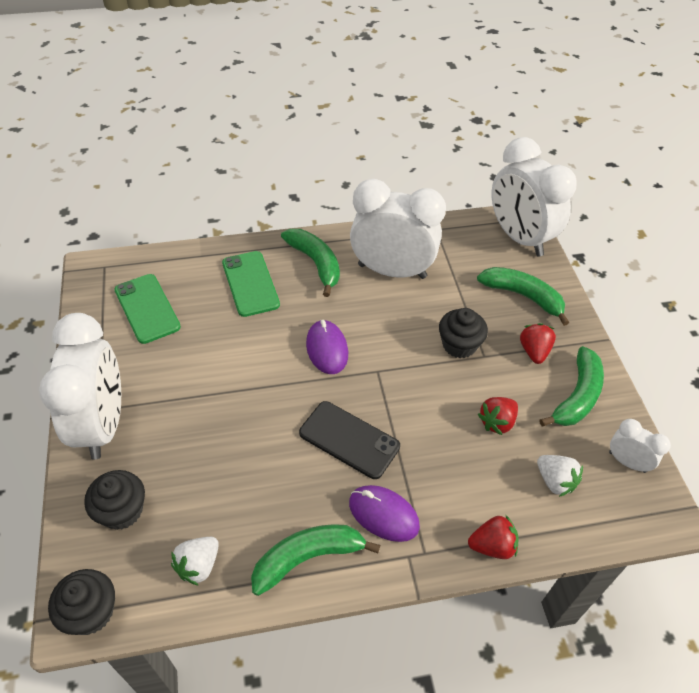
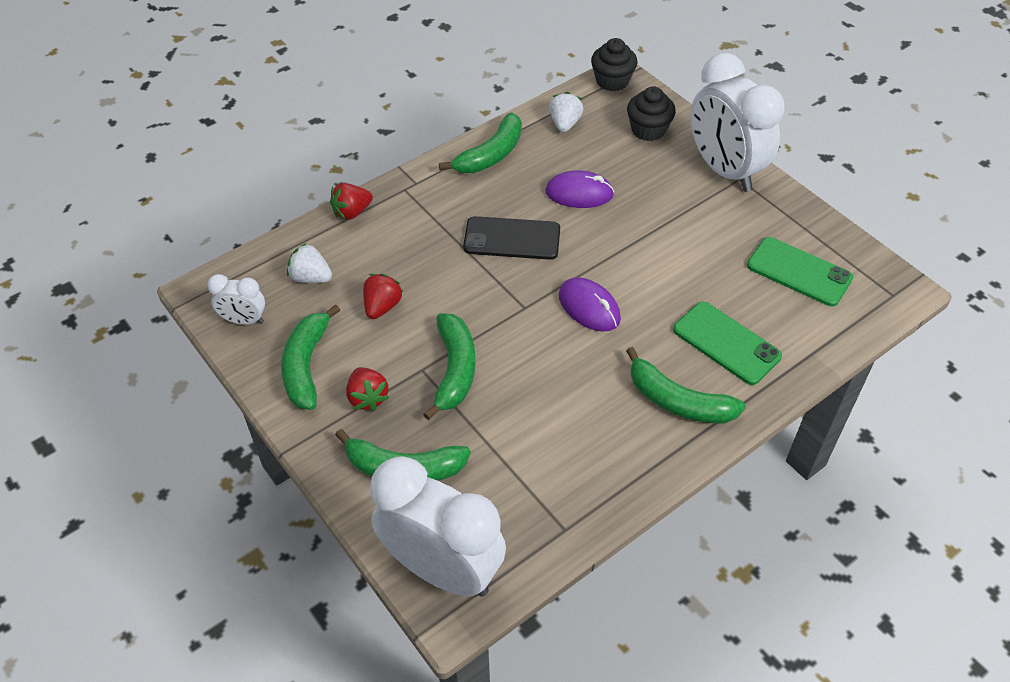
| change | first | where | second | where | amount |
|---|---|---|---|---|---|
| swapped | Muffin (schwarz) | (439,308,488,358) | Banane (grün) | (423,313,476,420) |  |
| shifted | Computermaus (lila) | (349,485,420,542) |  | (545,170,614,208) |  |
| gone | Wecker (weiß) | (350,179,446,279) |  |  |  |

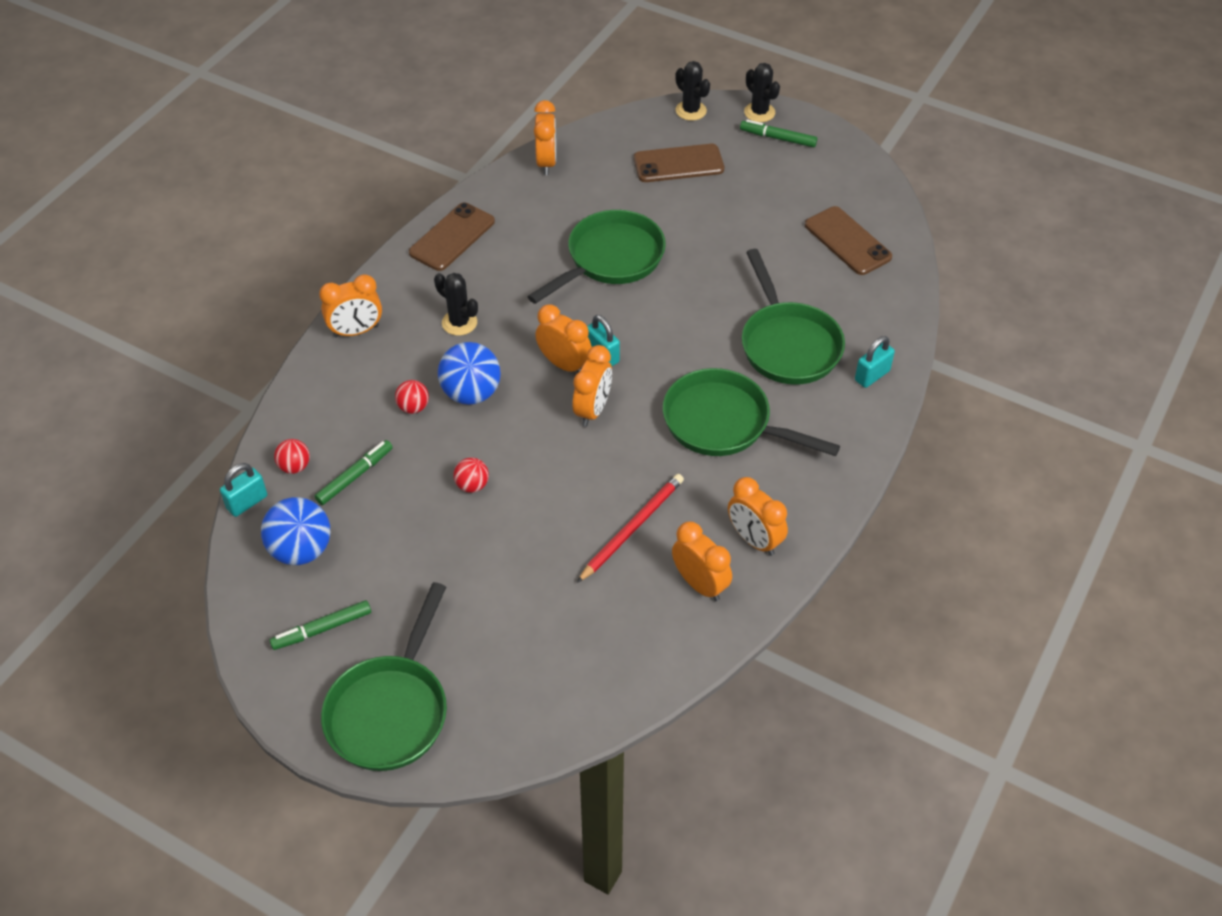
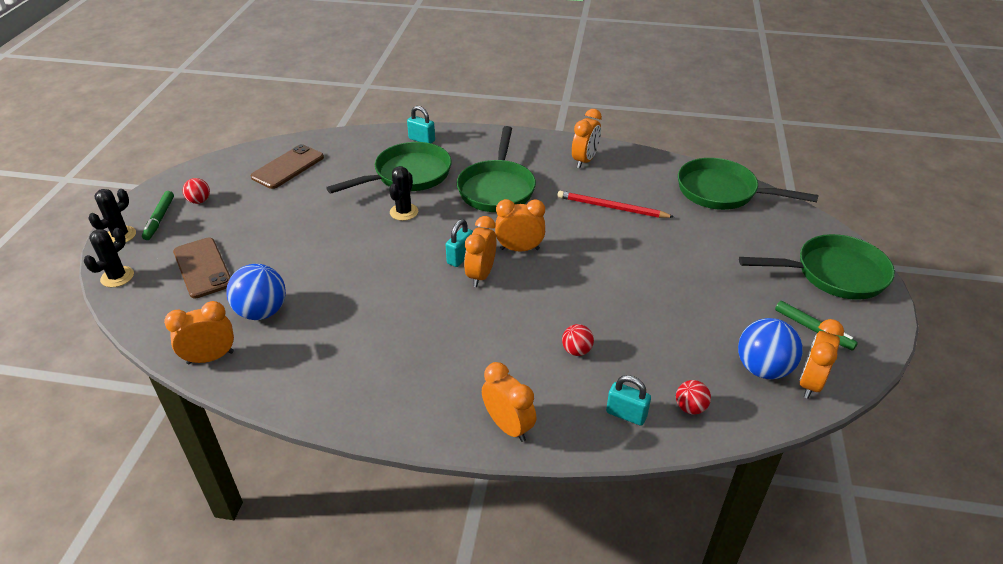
| change | first | where | second | where | amount |
|---|---|---|---|---|---|
| shifted | Ball (rot) | (453,457,489,493) |  | (182,178,210,204) |  |
| shifted | Ball (blau) | (438,342,501,405) |  | (226,264,286,320) |  |
| shifted | Kaktus (schwarz) | (434,273,478,336) |  | (389,166,418,221) |  |
| shifted | Vorhängeschloss (türkis) | (220,463,267,517) |  | (606,375,651,426) |  |
| shifted | Pfanne (grün) | (527,210,666,304) |  | (678,158,819,210) |  |
| shifted | Wecker (orange) | (672,521,732,601) |  | (799,319,844,399) |  |
| gone | Filzstift (grün) | (315,440,393,505) |  |  |  |
| gone | Handy (braun) | (409,202,495,271) |  |  |  |

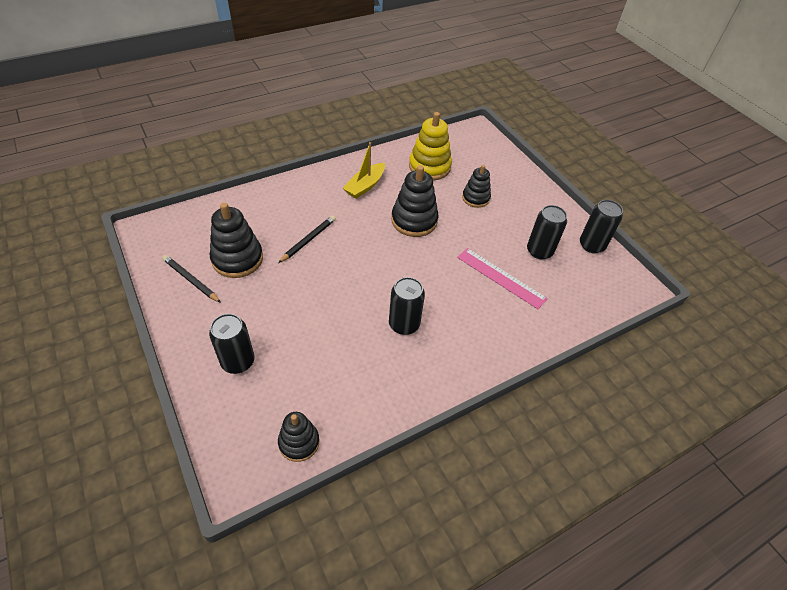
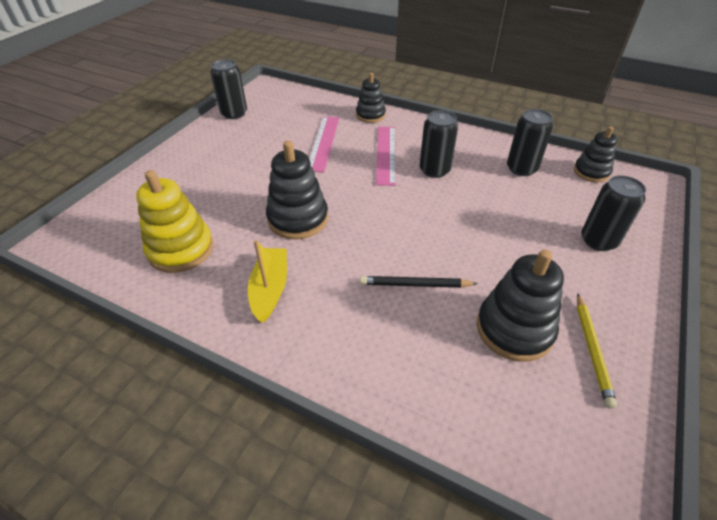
| change | first | where | second | where | amount |
|---|---|---|---|---|---|
| rotated | Boot (gelb) | (343,142,385,199) |  | (248,240,287,323) | 90 degrees counterclockwise |
| shifted | Stapelspielzeug (schwarz) | (462,165,491,208) |  | (356,73,386,123) |  |
| new |  |  | Lineal (rosa) | (376,127,396,186) |  |
| shifted | Dose (schwarz) | (527,205,567,259) |  | (507,109,553,176) |  |
| repainted | Bleistift (schwarz) | (162,255,221,303) | Bleistift (gelb) | (577,293,617,409) |  |

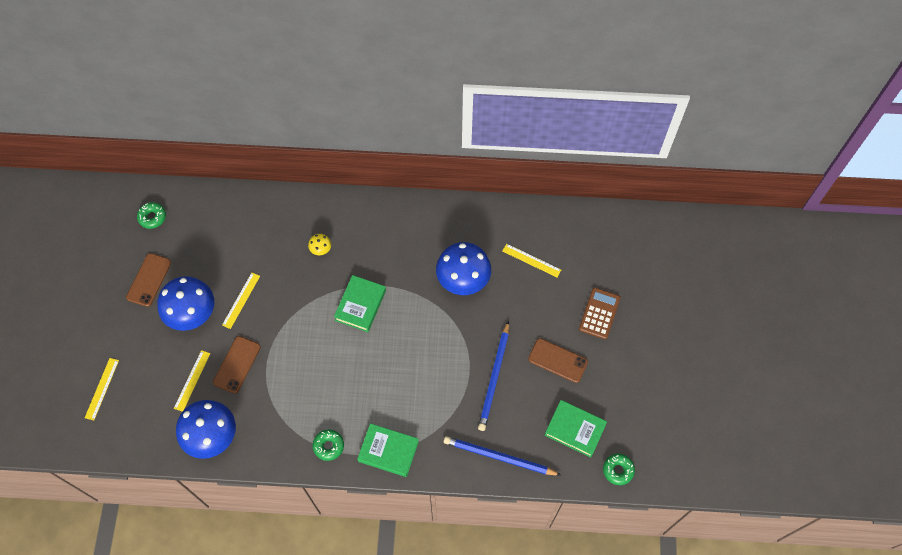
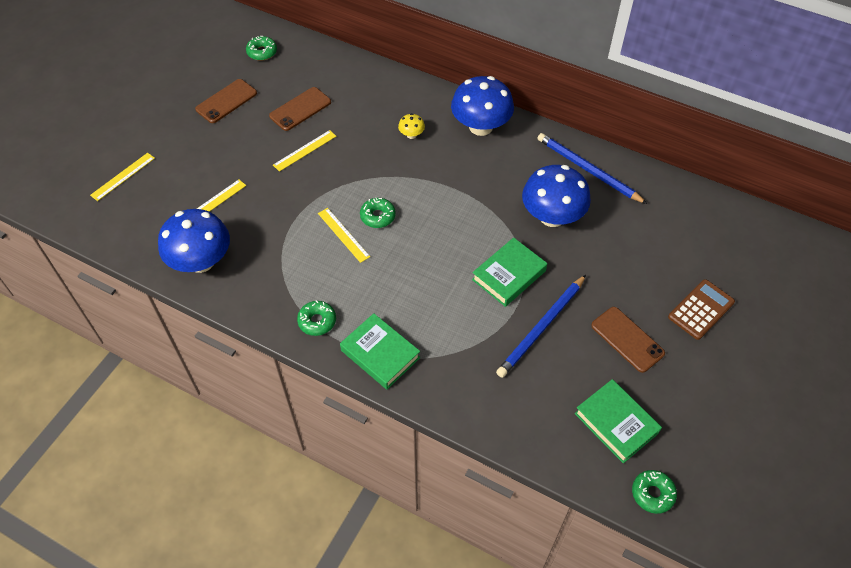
| change | first | where | second | where | amount |
|---|---|---|---|---|---|
| shifted | Handy (braun) | (213,336,261,394) |  | (269,87,331,131) |  |
| shifted | Lineal (gelb) | (503,244,561,277) |  | (318,208,370,263) |  |
| new |  |  | Donut (grün) | (360,198,396,228) |  |
| shifted | Pilz (blau) | (157,276,214,331) |  | (451,76,514,136) |  |
| shifted | Buch (grün) | (334,275,386,332) |  | (472,237,547,307) |  |
| shifted | Bleistift (blau) | (443,436,561,475) |  | (537,133,647,204) |  |

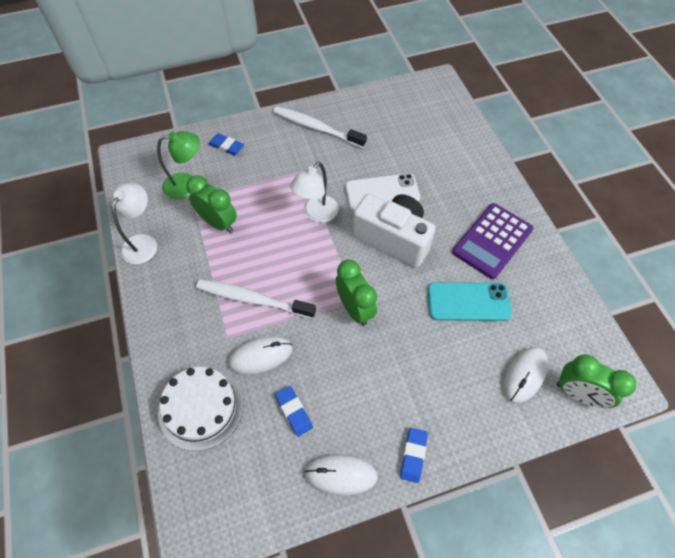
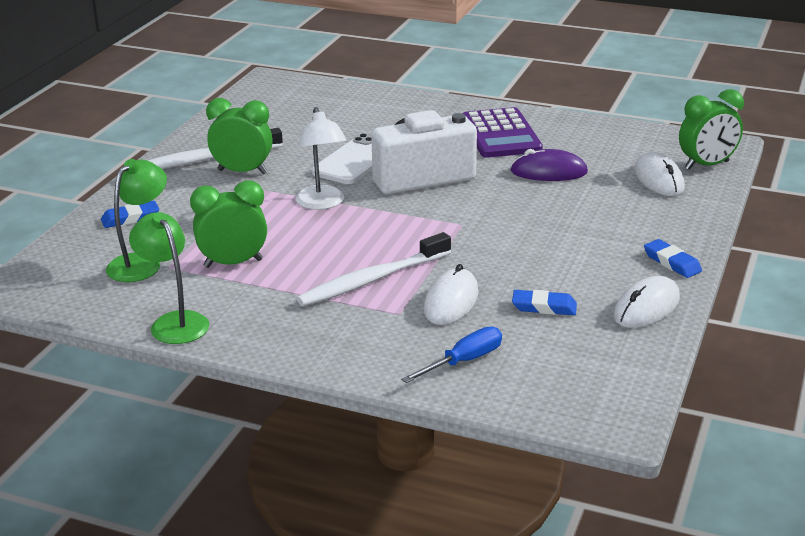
| change | first | where | second | where | amount |
|---|---|---|---|---|---|
| repainted | Lampe (weiß) | (111,183,157,264) | Lampe (grün) | (129,212,209,344) |  |
| shifted | Wecker (grün) | (336,260,377,326) |  | (206,98,273,174) |  |
| swapped | Kuchen (weiß) | (158,366,244,451) | Schraubenzieher (blau) | (401,327,502,383) |  |
| swapped | Handy (türkis) | (428,282,512,321) | Computermaus (lila) | (510,149,588,181) |  |

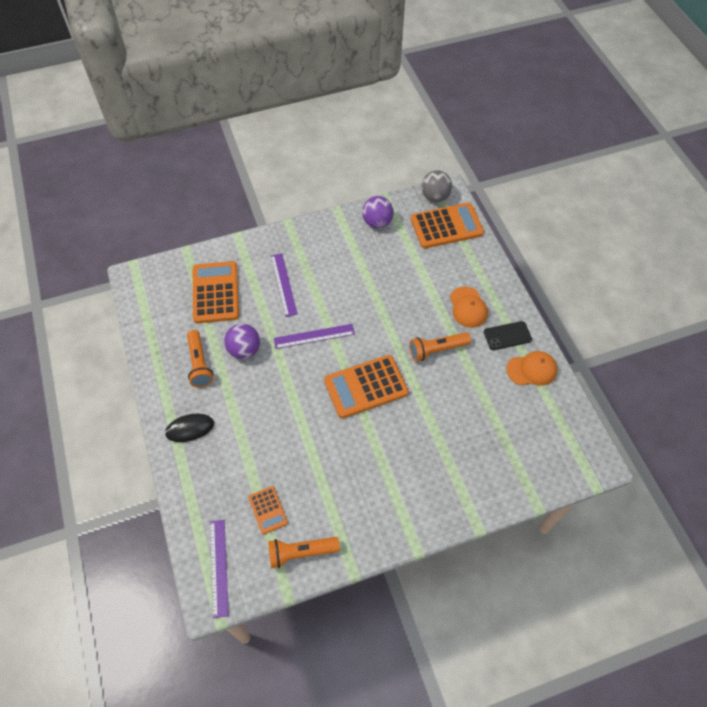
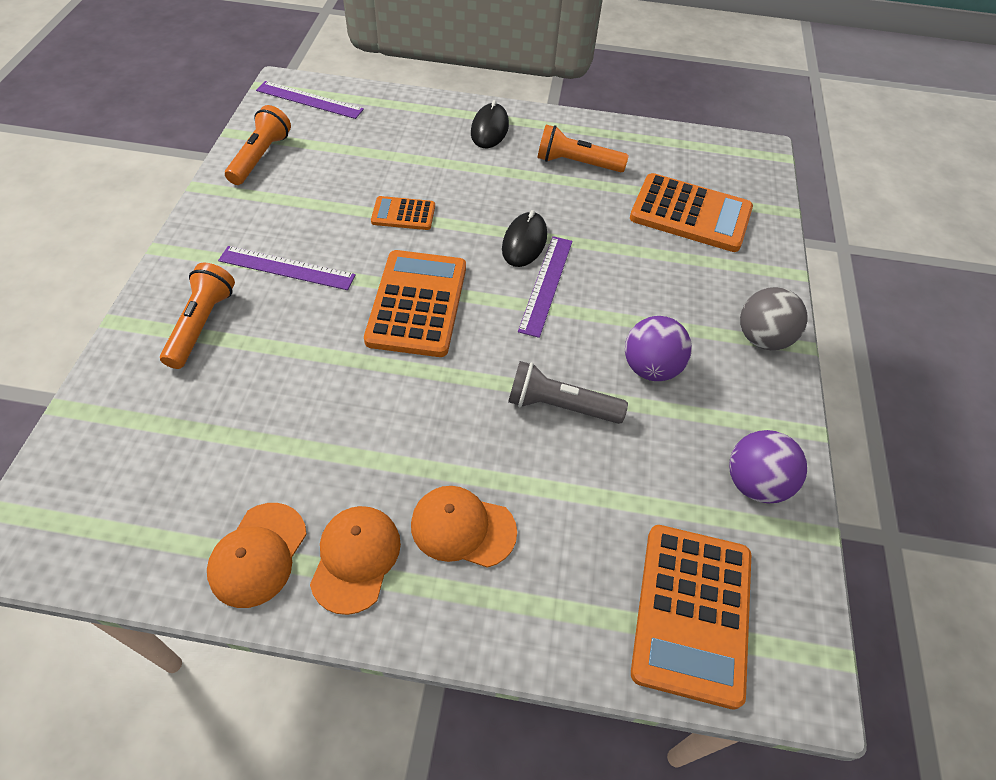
| change | first | where | second | where | amount |
|---|---|---|---|---|---|
| shifted | Taschenlampe (orange) | (409,332,471,362) |  | (160,263,235,369) |  |
| shifted | Lineal (lila) | (271,253,298,317) |  | (218,246,356,290) |  |
| swapped | Handy (schwarz) | (484,321,532,350) | Kappe (orange) | (310,506,401,615) |  |
| shifted | Taschenrechner (orange) | (248,486,288,534) |  | (371,196,435,230) |  |
| new |  |  | Computermaus (schwarz) | (502,210,547,267) |  |
| new |  |  | Taschenlampe (grau) | (508,361,628,424) |  |
| shifted | Ball (lila) | (224,324,260,359) |  | (625,316,692,381) |  |
| shifted | Ball (grau) | (421,170,452,202) |  | (740,287,807,350) |  |

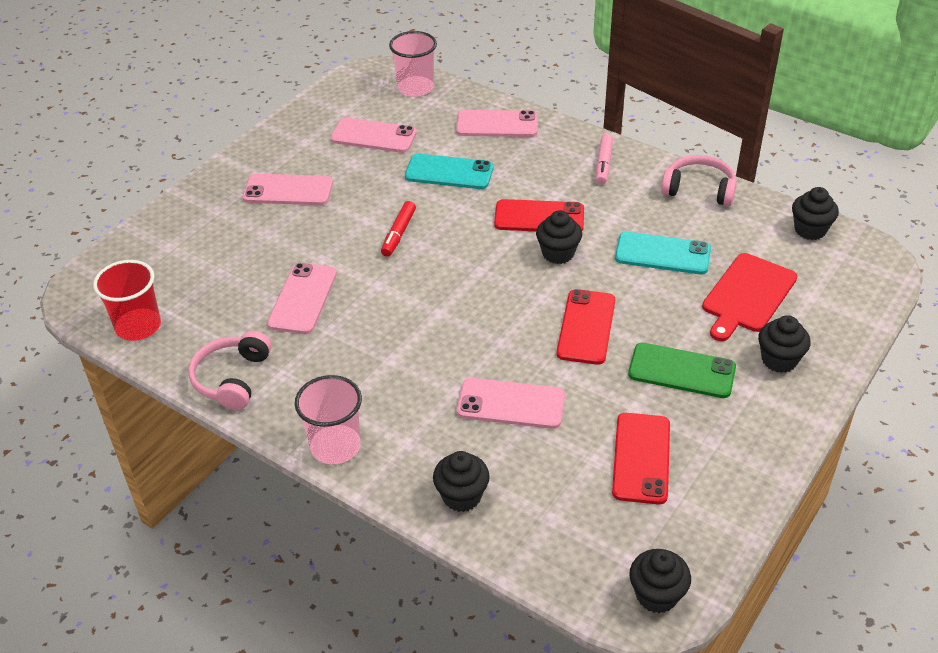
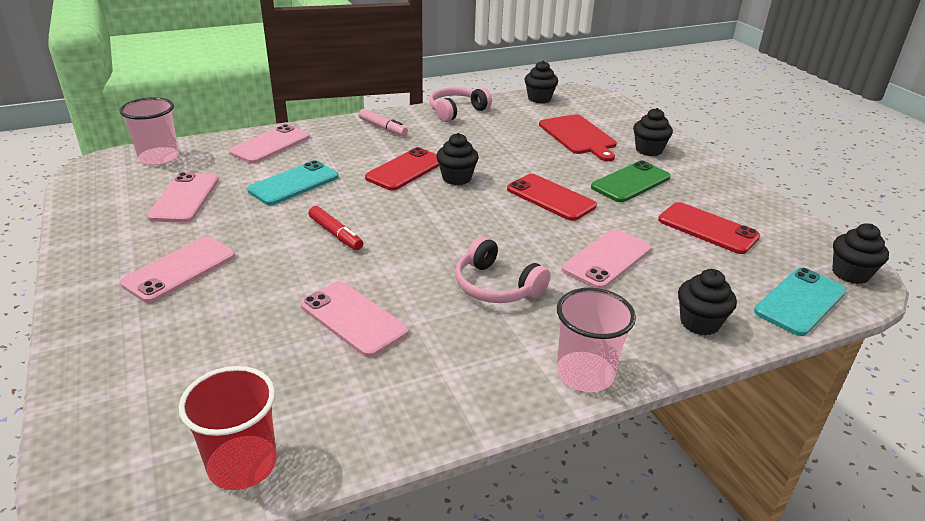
| change | first | where | second | where | amount |
|---|---|---|---|---|---|
| rotated | Handy (rosa) | (330,118,417,153) |  | (147,172,219,223) | 45 degrees counterclockwise |
| shifted | Kopfhörer (rosa) | (189,331,271,410) |  | (455,236,550,303) |  |
| shifted | Handy (türkis) | (615,232,711,274) |  | (754,268,846,336) |  |

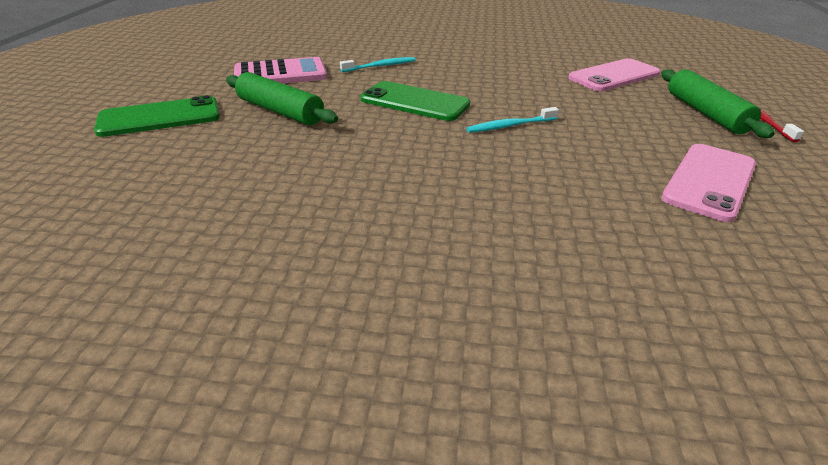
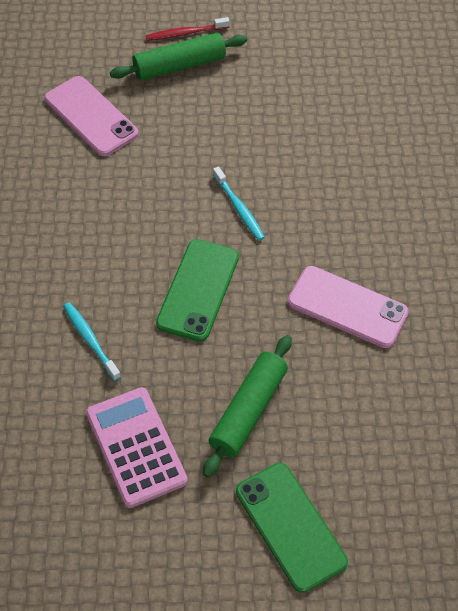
| change | first | where | second | where | amount |
|---|---|---|---|---|---|
| shifted | Handy (rosa) | (661,144,756,222) |  | (288,266,409,348) |  |

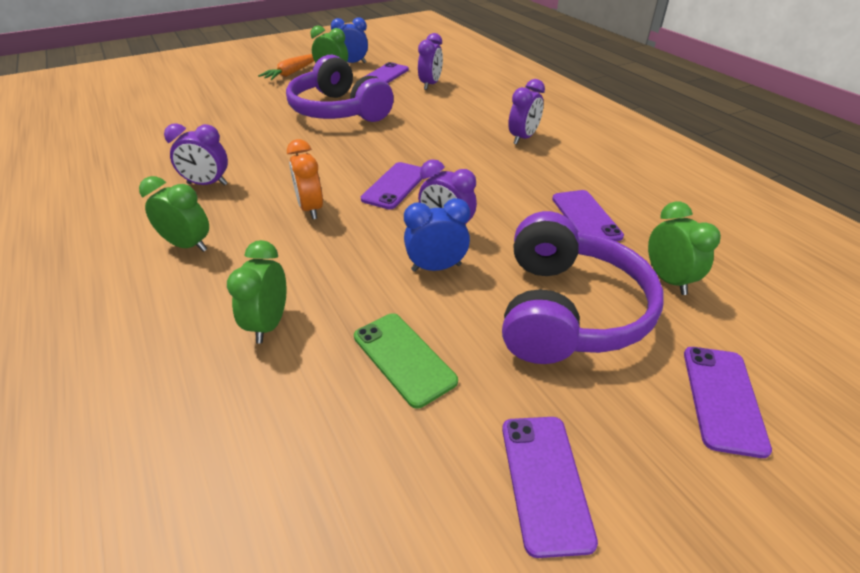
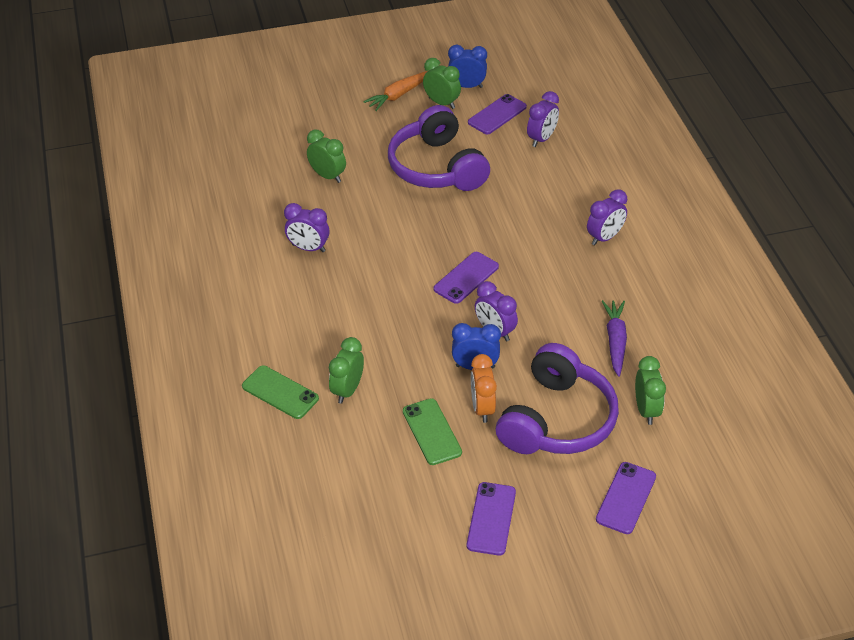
| change | first | where | second | where | amount |
|---|---|---|---|---|---|
| new |  |  | Handy (grün) | (242,365,319,419) |  |
| shifted | Wecker (grün) | (139,176,209,252) |  | (307,130,346,183) |  |
| shifted | Wecker (orange) | (287,139,323,219) |  | (471,354,497,423) |  |
| swapped | Handy (lila) | (552,190,624,241) | Karotte (lila) | (602,300,627,377) |  |

